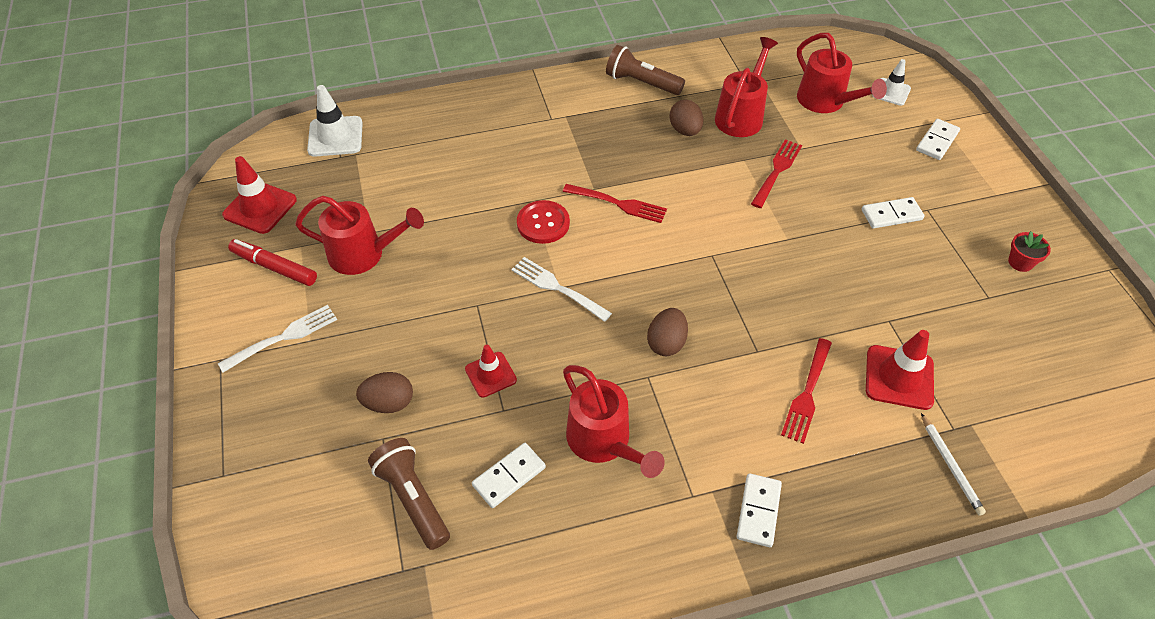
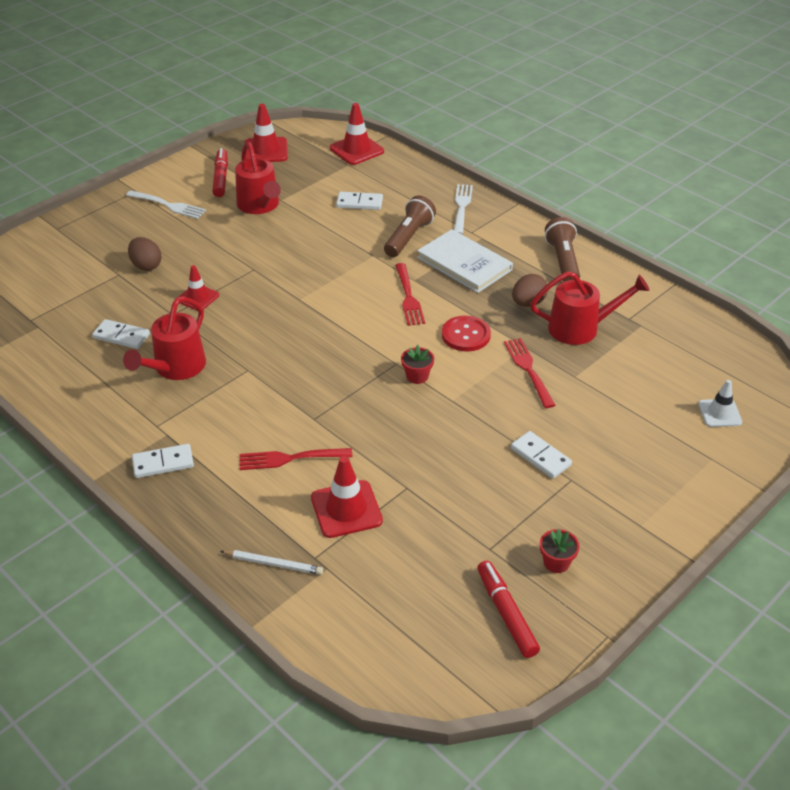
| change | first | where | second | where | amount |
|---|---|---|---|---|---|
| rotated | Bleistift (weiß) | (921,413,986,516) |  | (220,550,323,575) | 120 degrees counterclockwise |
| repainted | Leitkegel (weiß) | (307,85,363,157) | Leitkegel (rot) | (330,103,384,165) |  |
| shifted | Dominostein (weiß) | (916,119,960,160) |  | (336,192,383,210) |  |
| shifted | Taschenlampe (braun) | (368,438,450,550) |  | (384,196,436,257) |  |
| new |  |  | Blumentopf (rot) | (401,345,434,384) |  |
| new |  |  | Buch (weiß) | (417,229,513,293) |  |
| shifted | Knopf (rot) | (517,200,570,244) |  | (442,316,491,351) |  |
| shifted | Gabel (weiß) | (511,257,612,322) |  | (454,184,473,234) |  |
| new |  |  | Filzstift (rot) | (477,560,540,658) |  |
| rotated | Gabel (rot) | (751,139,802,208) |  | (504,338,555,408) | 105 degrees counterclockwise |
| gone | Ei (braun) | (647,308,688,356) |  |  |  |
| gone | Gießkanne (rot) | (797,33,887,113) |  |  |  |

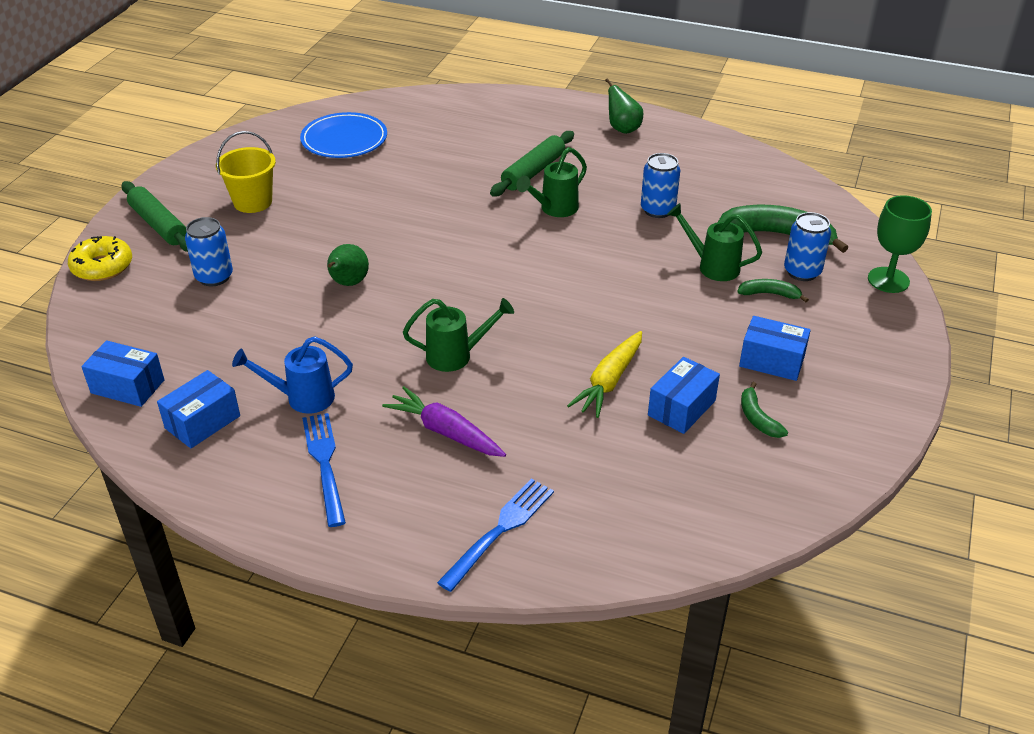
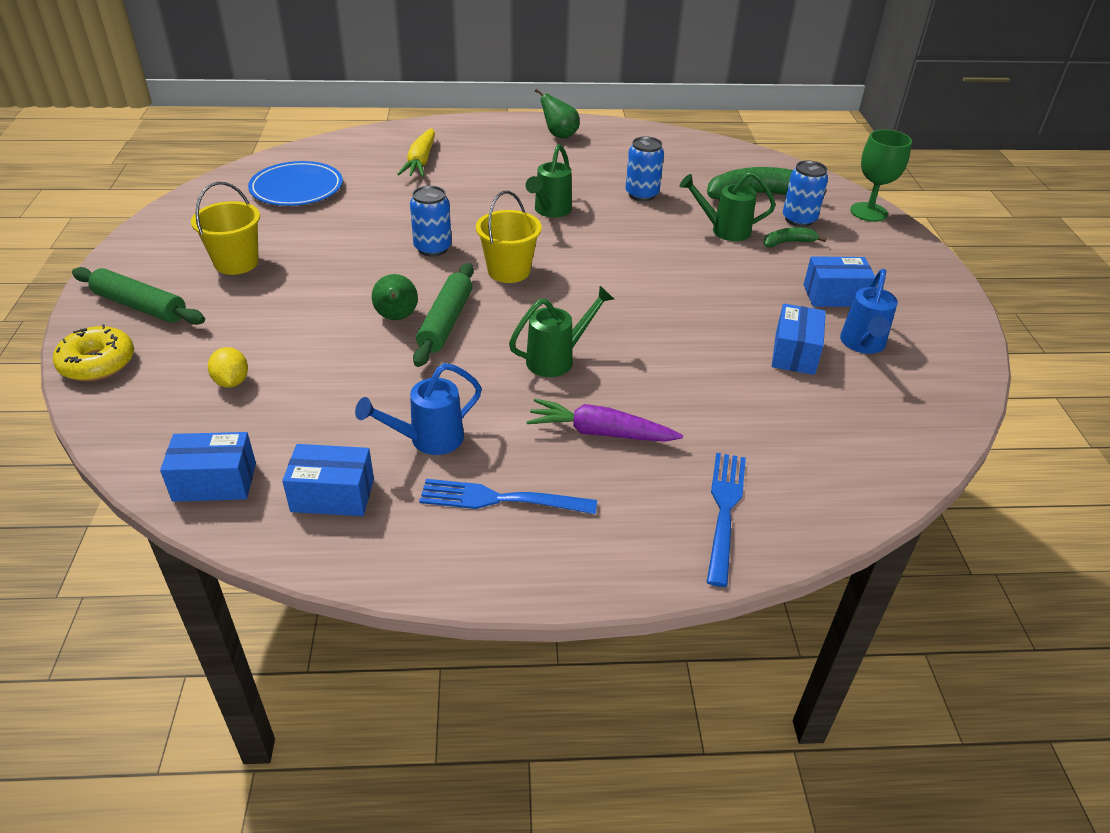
| change | first | where | second | where | amount |
|---|---|---|---|---|---|
| new |  |  | Zitrone (gelb) | (208,347,248,388) |  |
| rotated | Schachtel (blau) | (157,370,240,448) |  | (282,444,374,516) | 75 degrees clockwise |
| shifted | Karotte (gelb) | (567,331,642,418) |  | (397,128,435,177) |  |
| shifted | Dose (blau) | (185,217,233,286) |  | (410,186,452,257) |  |
| shifted | Nudelholz (grün) | (490,131,574,196) |  | (413,263,474,367) |  |
| rotated | Gabel (blau) | (302,413,346,527) |  | (419,479,597,514) | 45 degrees counterclockwise |
| new |  |  | Eimer (gelb) | (476,191,542,283) |  |
| swapped | Banane (grün) | (741,382,788,438) | Gießkanne (blau) | (840,269,898,354) |  |

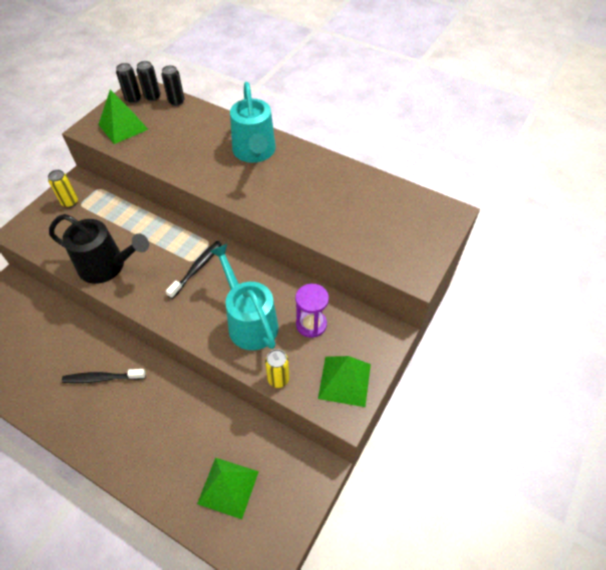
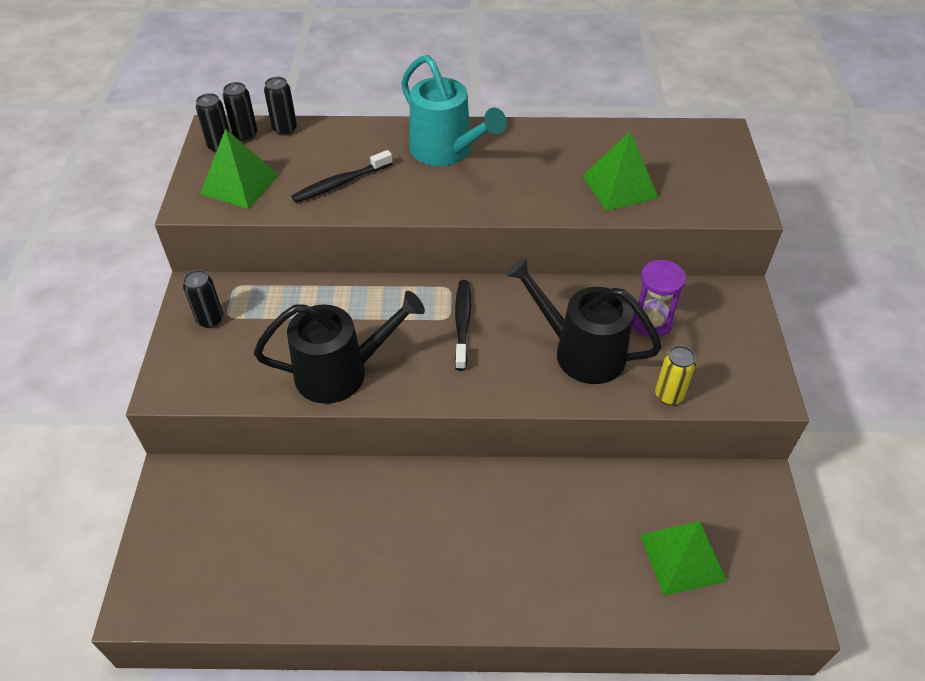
| change | first | where | second | where | amount |
|---|---|---|---|---|---|
| repainted | Dose (gelb) | (48,170,78,208) | Dose (schwarz) | (183,270,223,328) |  |
| shifted | Zahnbürste (schwarz) | (62,369,146,383) |  | (291,150,393,203) |  |
| repainted | Gießkanne (türkis) | (210,244,279,350) | Gießkanne (schwarz) | (506,257,662,384) |  |
| shifted | Pyramide (grün) | (318,356,371,407) |  | (582,132,658,211) |  |

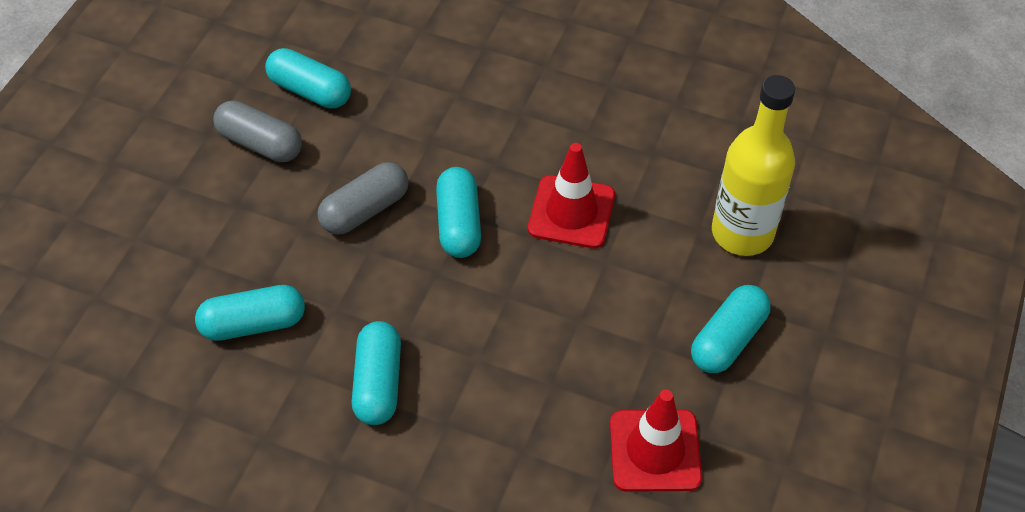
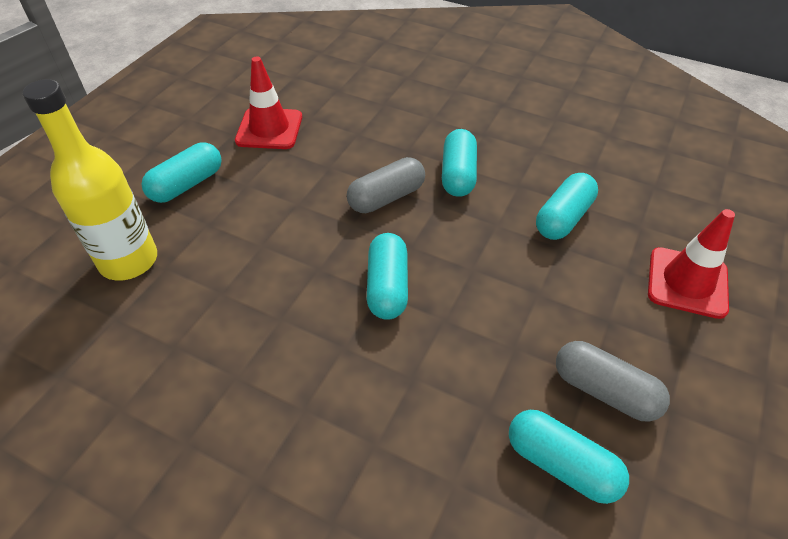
| change | first | where | second | where | amount |
|---|---|---|---|---|---|
| shifted | Kapsel (grau) | (317,162,409,235) |  | (347,157,425,213) |  |
| rotated | Kapsel (türkis) | (195,285,305,341) |  | (536,173,598,240) | 45 degrees counterclockwise |
| shifted | Leitkegel (rot) | (528,143,615,249) |  | (648,209,735,319) |  |

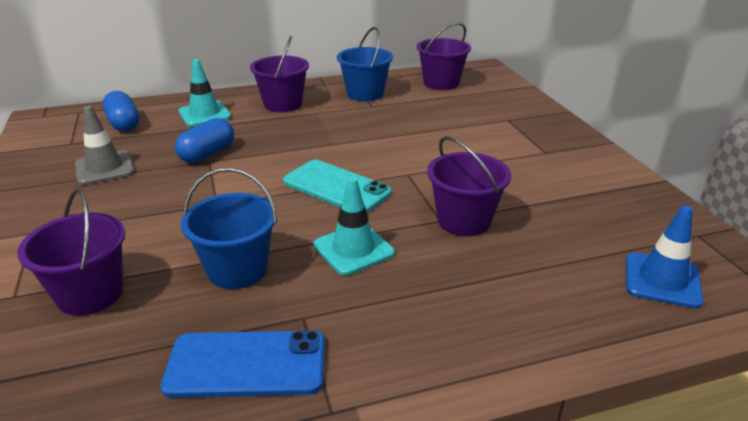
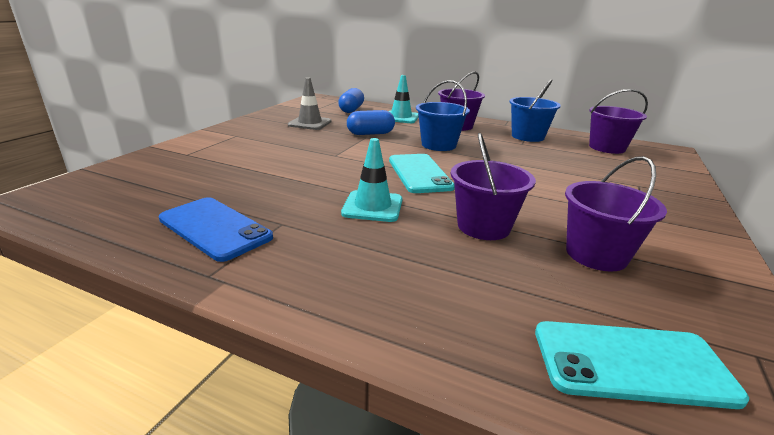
| change | first | where | second | where | amount |
|---|---|---|---|---|---|
| shifted | Eimer (blau) | (181,168,277,289) |  | (416,80,470,151) |  |
| swapped | Leitkegel (blau) | (626,205,704,309) | Handy (türkis) | (535,321,749,409) |  |
| shifted | Eimer (lila) | (17,189,125,316) |  | (565,156,667,272) |  |

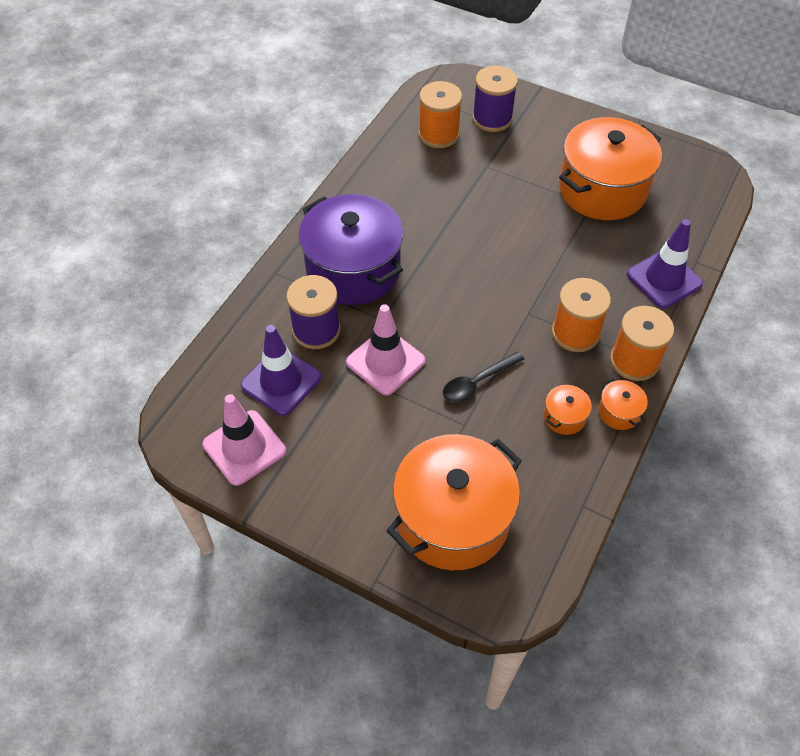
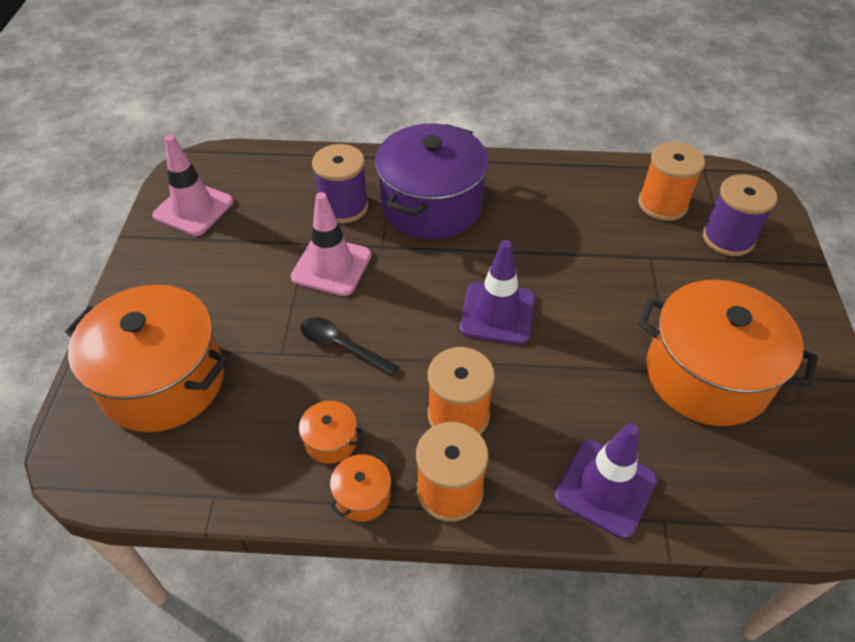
| change | first | where | second | where | amount |
|---|---|---|---|---|---|
| shifted | Leitkegel (lila) | (241,325,321,416) |  | (460,240,535,345) |  |

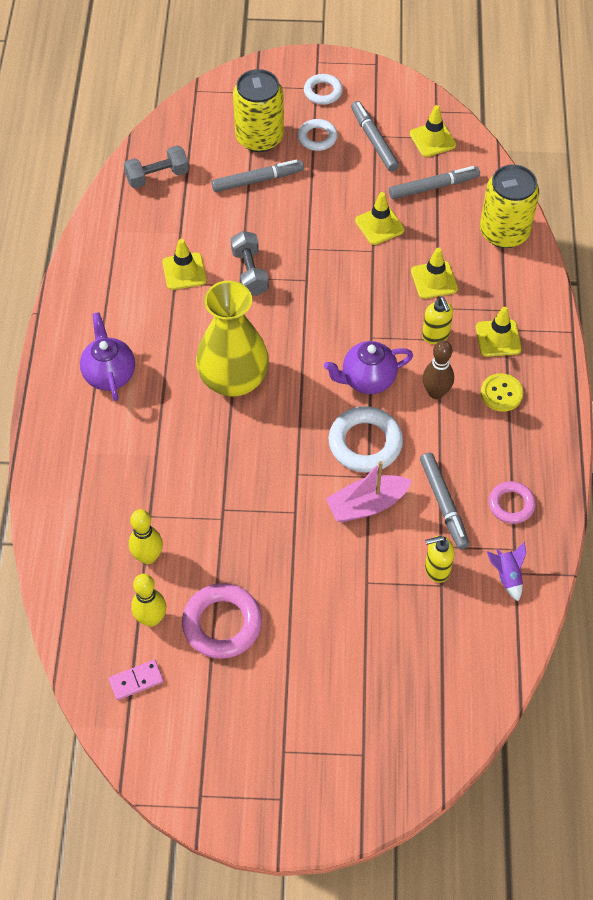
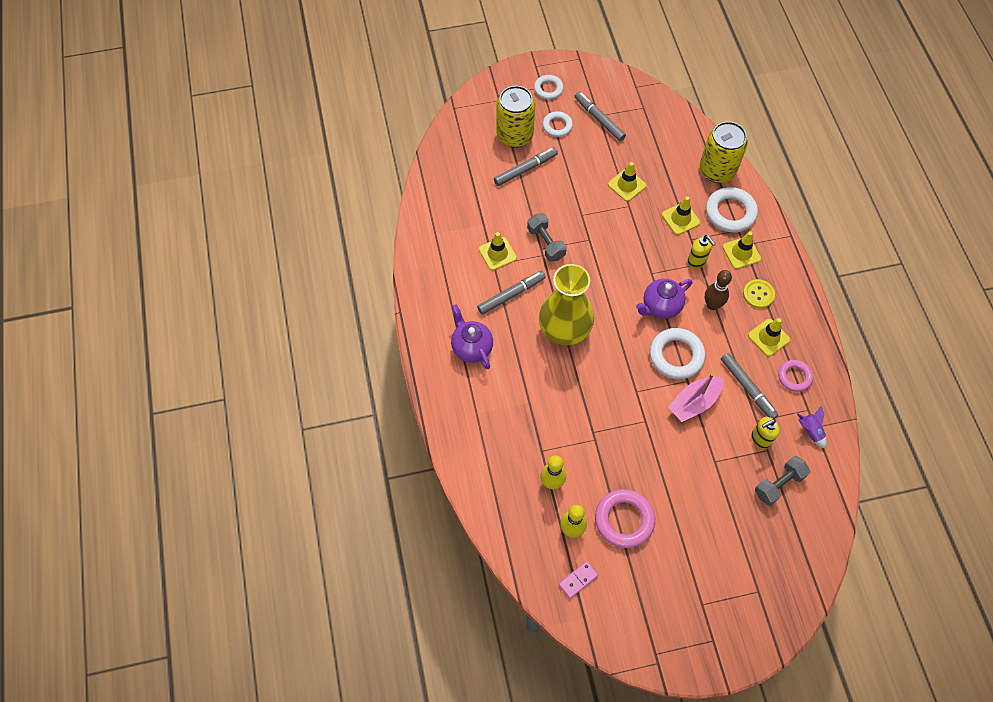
| change | first | where | second | where | amount |
|---|---|---|---|---|---|
| shifted | Filzstift (grau) | (389,166,480,199) |  | (477,271,546,314) |  |
| new |  |  | Ring (weiß) | (706,187,758,233) |  |
| shifted | Leitkegel (gelb) | (410,105,456,157) |  | (748,318,790,356) |  |
| shifted | Hantel (grau) | (124,145,189,188) |  | (755,456,810,506) |  |

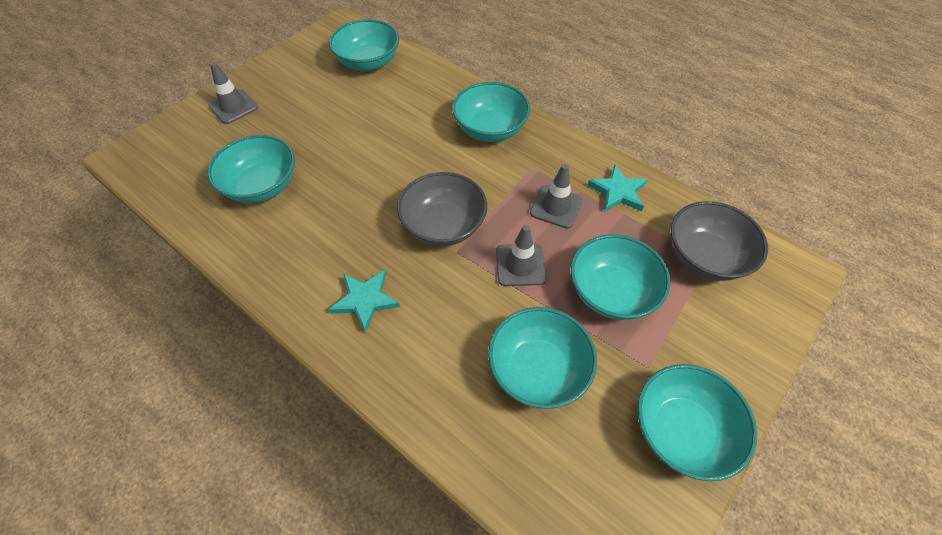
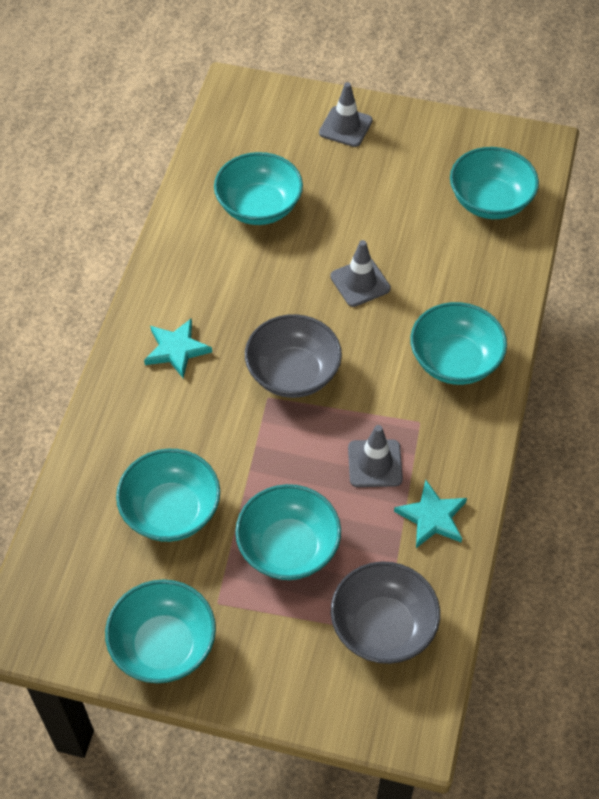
| change | first | where | second | where | amount |
|---|---|---|---|---|---|
| shifted | Leitkegel (grau) | (496,225,547,286) |  | (330,240,391,307) |  |

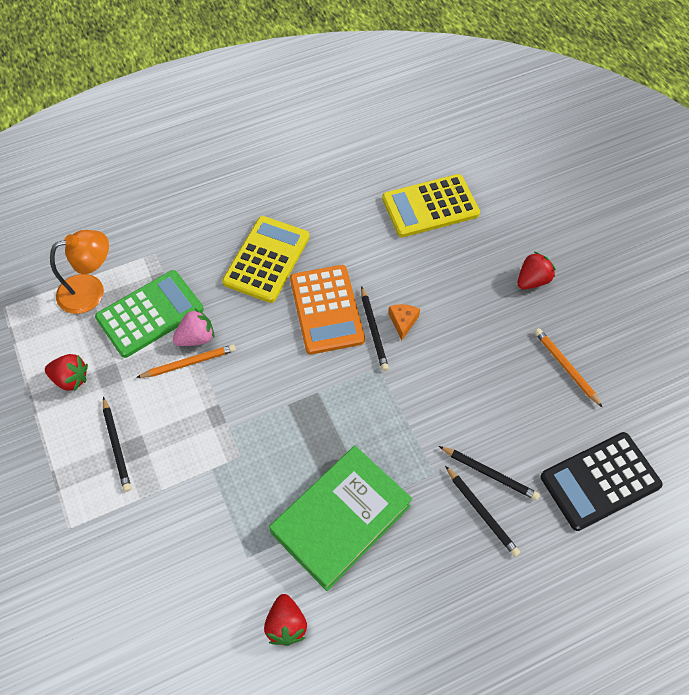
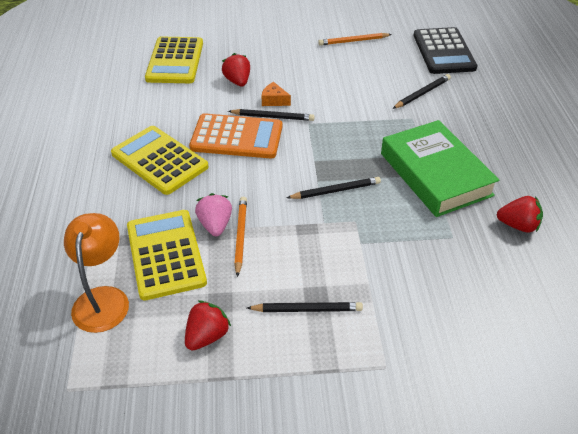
| change | first | where | second | where | amount |
|---|---|---|---|---|---|
| repainted | Taschenrechner (grün) | (95,270,204,358) | Taschenrechner (gelb) | (127,210,207,301) |  |
| shifted | Erdbeere (rot) | (517,252,556,289) |  | (222,53,250,87) |  |
| shifted | Bleistift (schwarz) | (445,466,520,557) |  | (287,177,381,199) |  |

